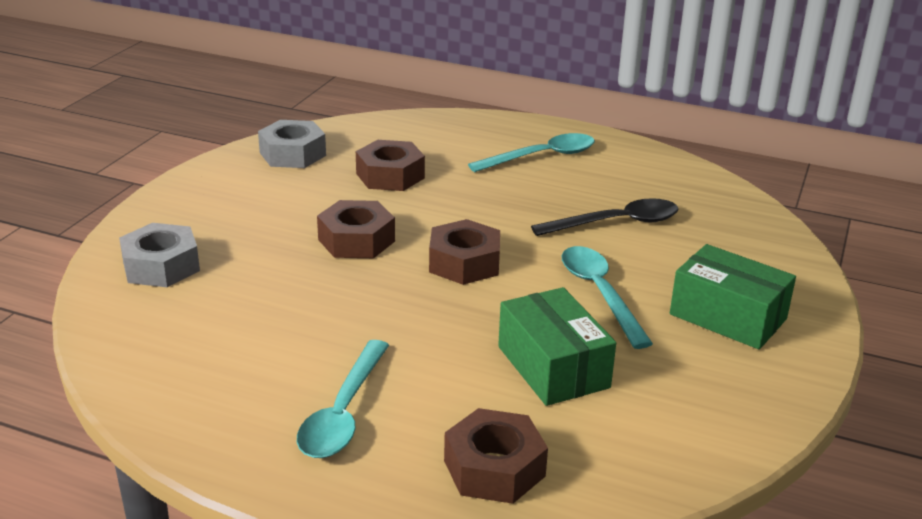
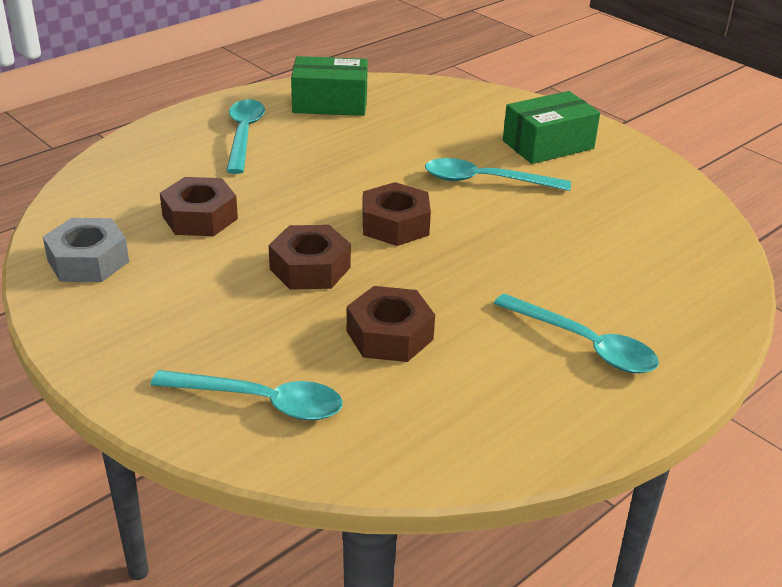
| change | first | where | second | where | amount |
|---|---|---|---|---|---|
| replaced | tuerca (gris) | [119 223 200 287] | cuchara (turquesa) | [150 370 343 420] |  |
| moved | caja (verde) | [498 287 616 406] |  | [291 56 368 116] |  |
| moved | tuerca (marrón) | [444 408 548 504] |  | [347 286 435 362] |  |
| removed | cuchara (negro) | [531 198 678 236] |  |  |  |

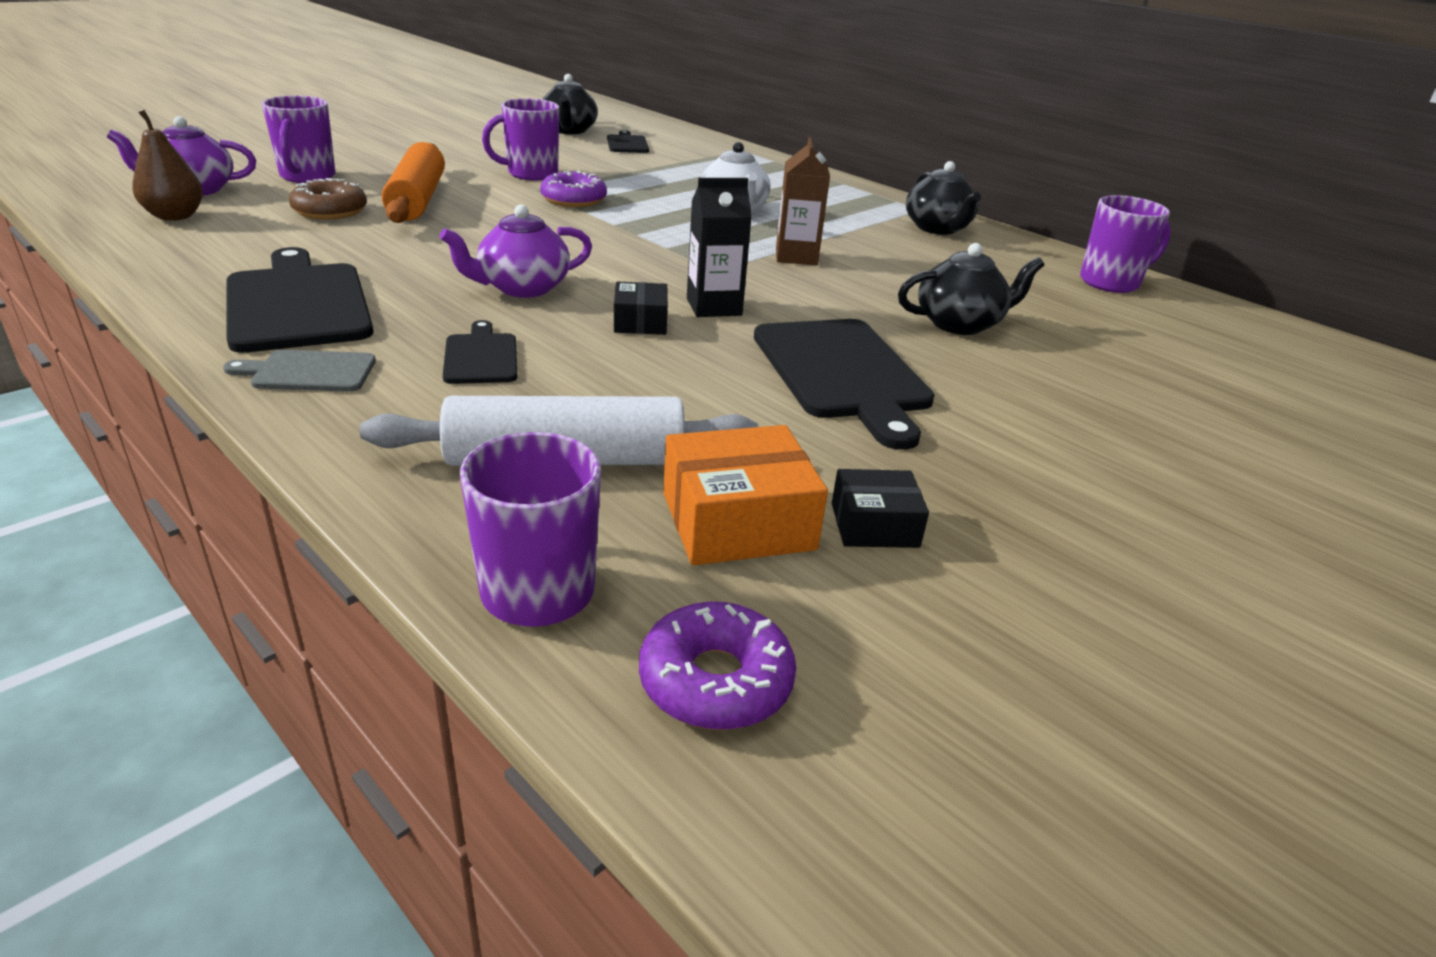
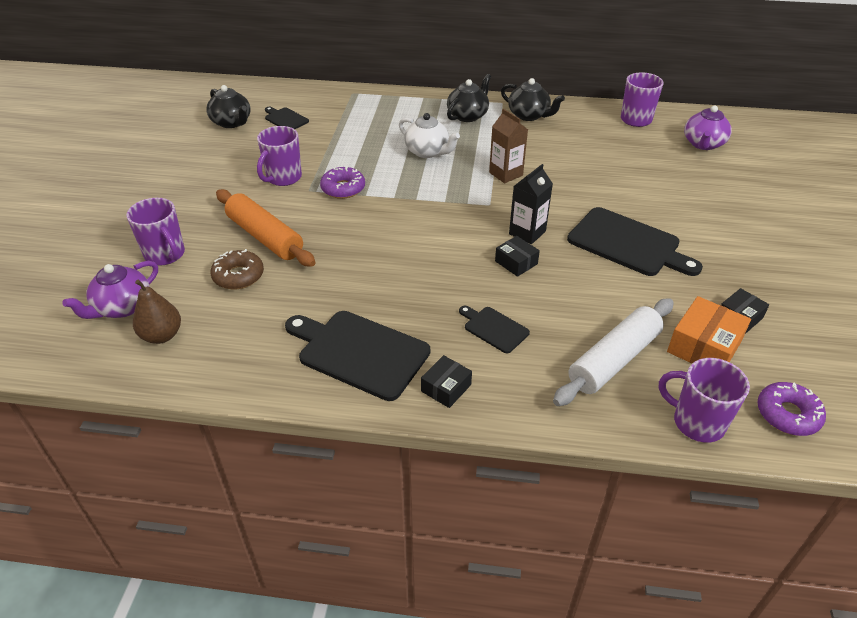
| change | first | where | second | where | amount |
|---|---|---|---|---|---|
| replaced | tabla de cortar (gris) | [223 350 376 392] | caja (negro) | [421 355 472 408] |  |
| moved | tetera (negro) | [898 243 1044 335] |  | [447 74 491 122] |  |
| moved | tetera (morado) | [440 204 592 298] |  | [684 105 732 150] |  |

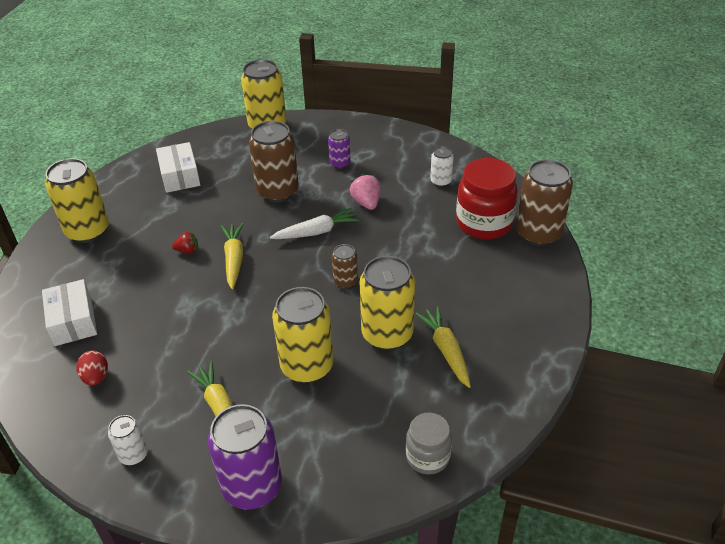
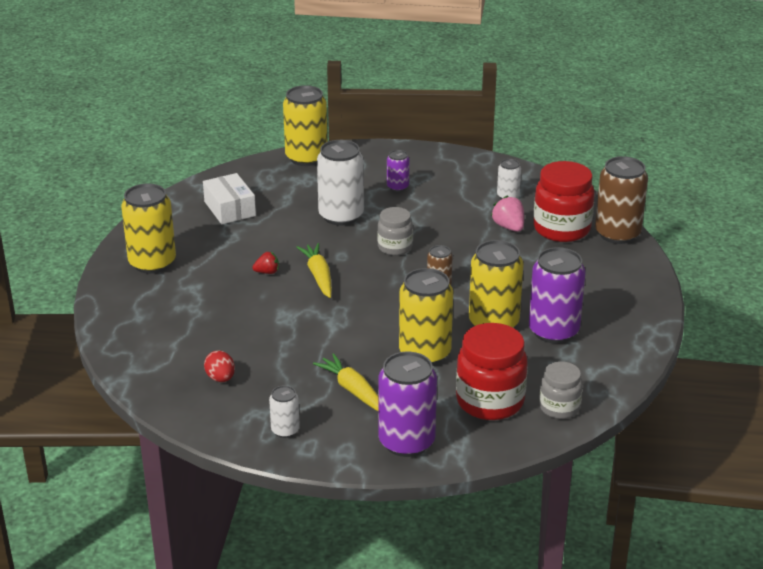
| change | first | where | second | where | amount |
|---|---|---|---|---|---|
| recoloured | lata (marrón) | [249 121 299 203] | lata (blanco) | [317 140 364 226] |  |
| replaced | zanahoria (blanco) | [270 207 360 239] | tarro (gris) | [377 207 413 256] |  |
| added |  |  | tarro (rojo) | [456 323 528 420] |  |
| moved | fresa (rosa) | [350 174 381 210] |  | [491 195 524 232] |  |
| replaced | zanahoria (amarillo) | [415 306 471 388] | lata (morado) | [529 247 586 343] |  |
| removed | caja (blanco) | [42 279 97 346] |  |  |  |

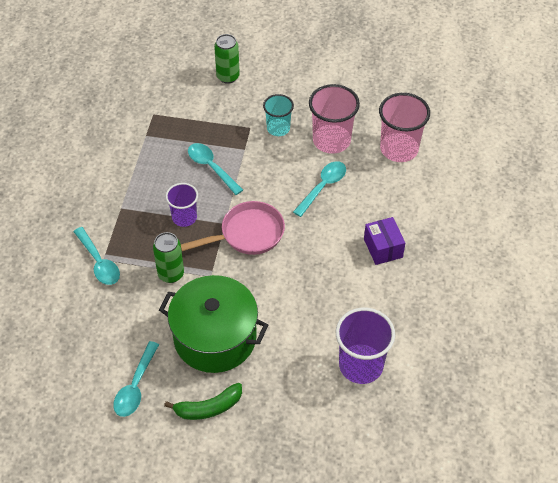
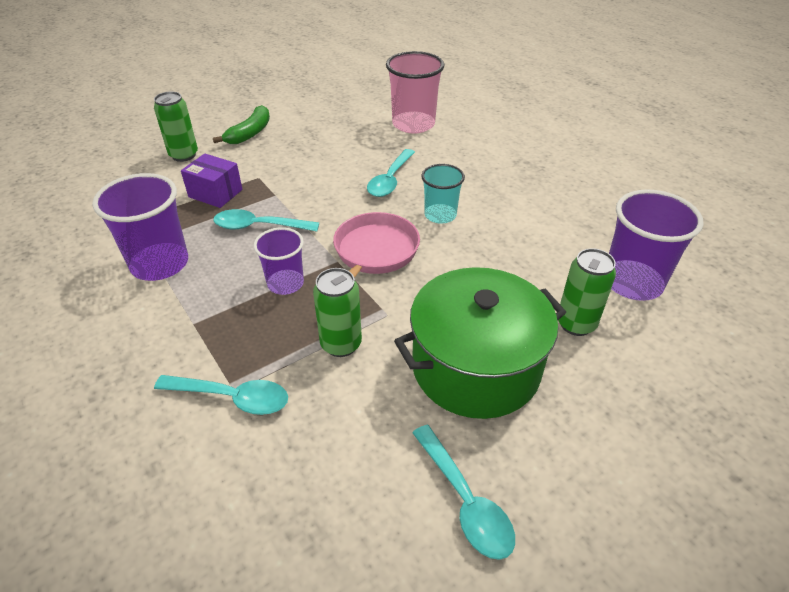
| change | first | where | second | where | amount |
|---|---|---|---|---|---|
| added |  |  | vaso (morado) | [92 173 188 281] |  |
| moved | caja (morado) | [364 217 405 265] |  | [181 153 242 208] |  |
| moved | plátano (verde) | [164 383 242 420] |  | [213 105 270 144] |  |
| turned | cuchara (turquesa) | [293 161 346 217] |  | [367 149 415 197] | 150 degrees counterclockwise |
| moved | vaso (turquesa) | [263 94 294 136] |  | [421 164 465 224] |  |
| added |  |  | lata (verde) | [558 248 616 336] |  |
| removed | vaso (rosa) | [309 84 360 154] |  |  |  |

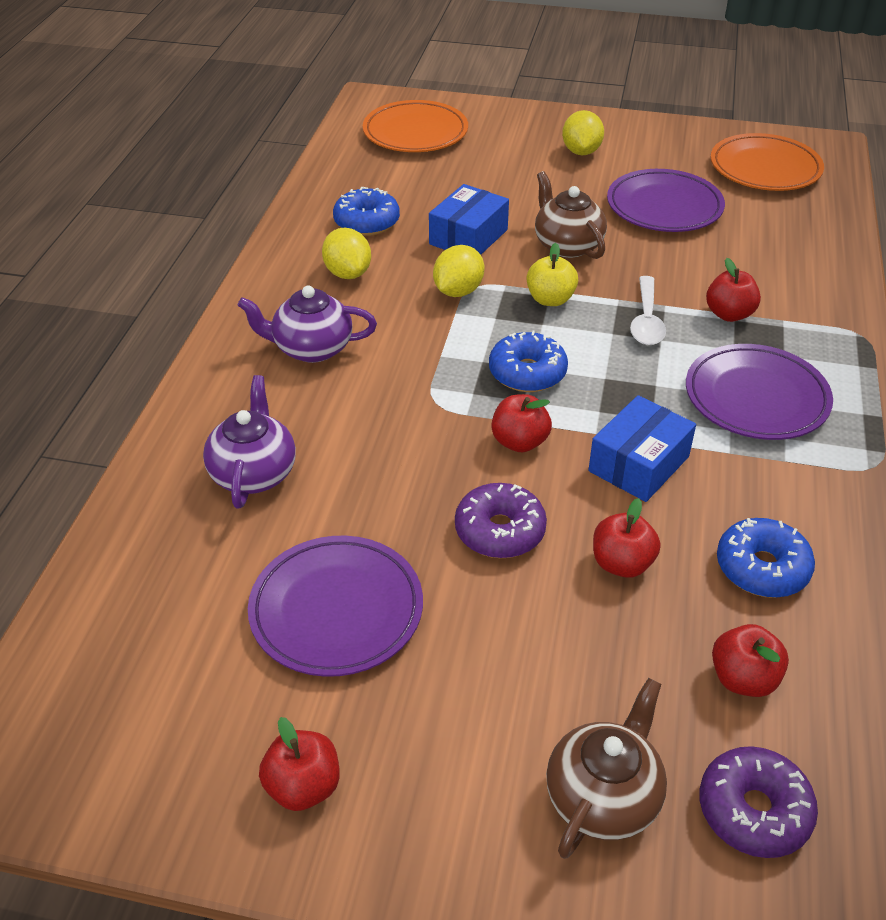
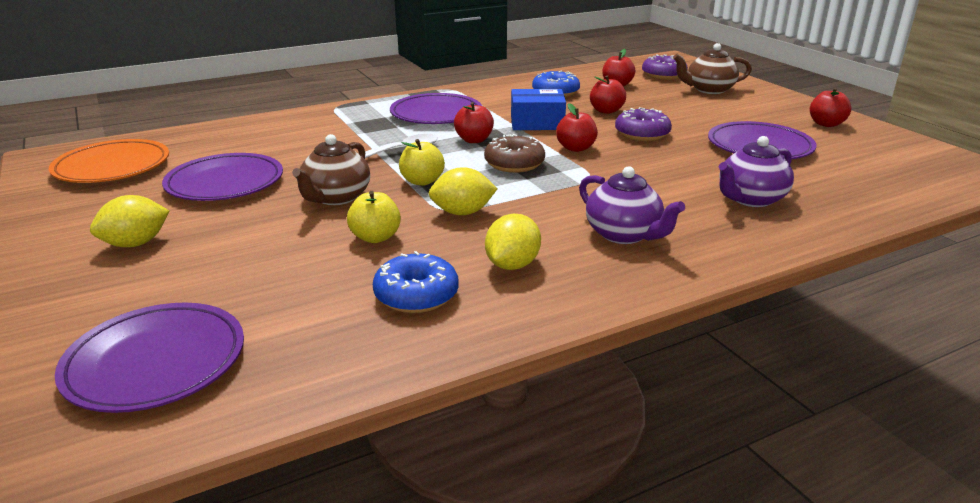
| change | first | where | second | where | amount |
|---|---|---|---|---|---|
| recoloured | plato (naranja) | [363 100 468 152] | plato (morado) | [55 303 244 413] |  |
| replaced | caja (azul) | [429 184 509 255] | manzana (amarillo) | [347 191 401 243] |  |
| moved | manzana (rojo) | [706 258 761 322] |  | [454 102 494 143] |  |
| recoloured | rosquilla (azul) | [489 331 568 392] | rosquilla (marrón) | [484 134 545 173] |  |

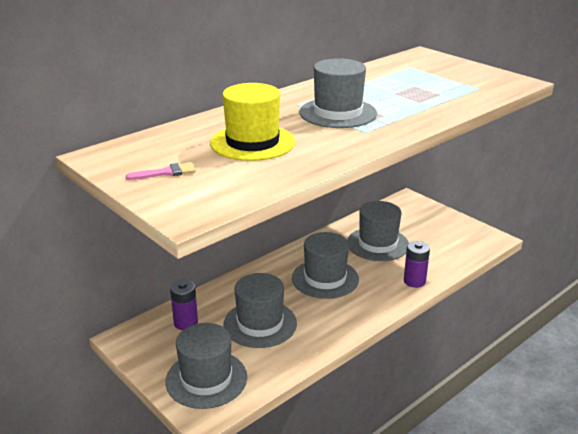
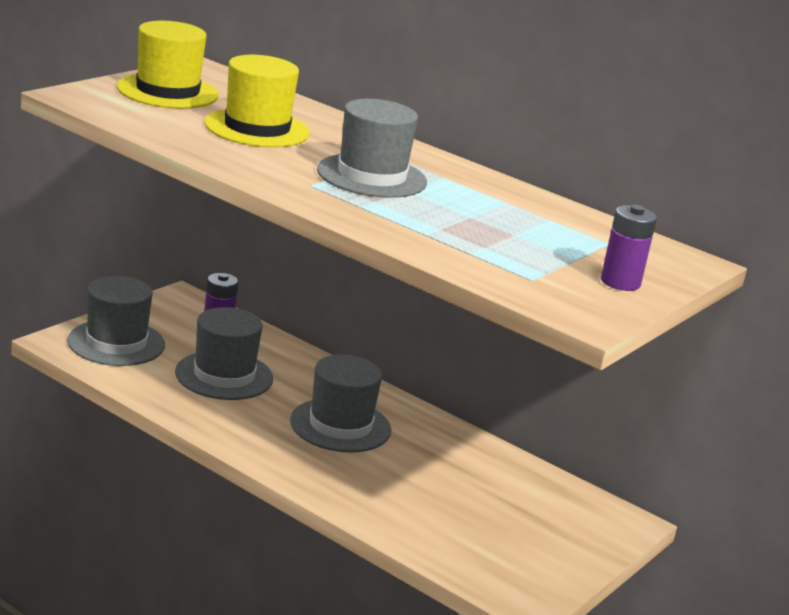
| change | first | where | second | where | amount |
|---|---|---|---|---|---|
| replaced | pincel (rosa) | [125 162 196 180] | sombrero (amarillo) | [117 21 219 109] |  |
| moved | pila (morado) | [404 241 430 288] |  | [601 205 657 291] |  |
| removed | sombrero (gris) | [347 201 409 261] |  |  |  |

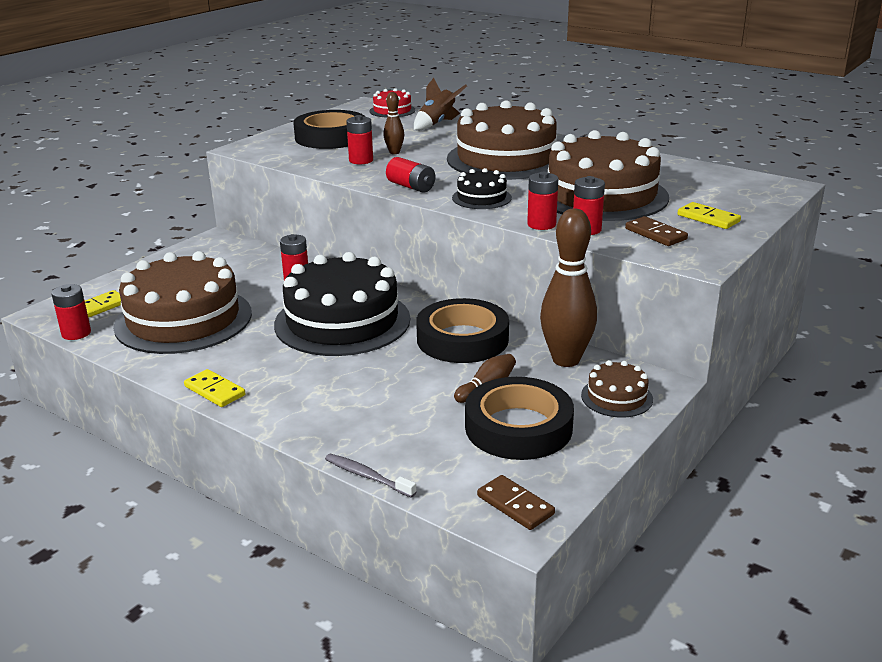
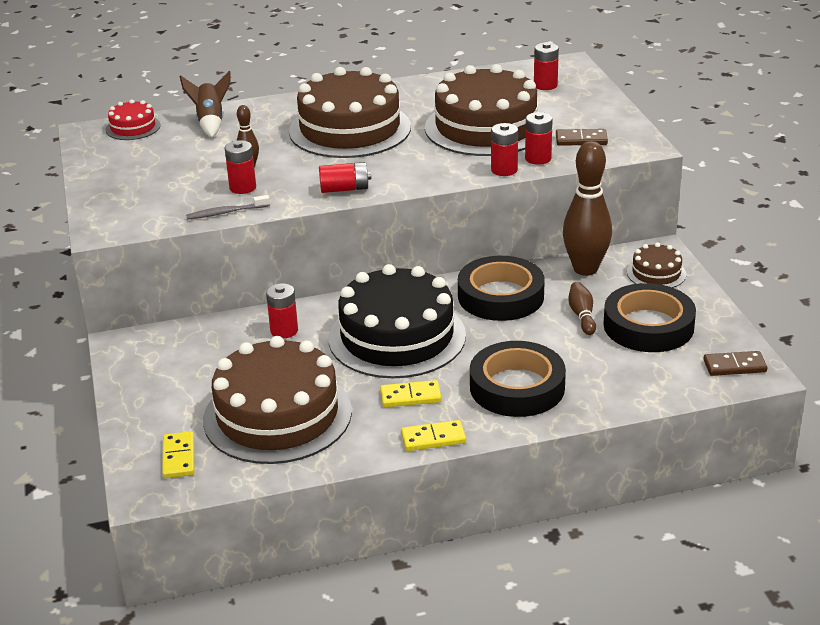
| change | first | where | second | where | amount |
|---|---|---|---|---|---|
| moved | cepillo de dientes (gris) | [325 454 417 498] |  | [186 195 270 220] |  |
| moved | ficha de dominó (amarillo) | [678 202 741 229] |  | [380 380 442 407] |  |
| moved | cinta adhesiva (negro) | [293 110 365 149] |  | [470 341 566 417] |  |
| moved | pila (rojo) | [51 284 91 340] |  | [534 42 559 90] |  |
| removed | tarta (negro) | [452 168 512 209] |  |  |  |

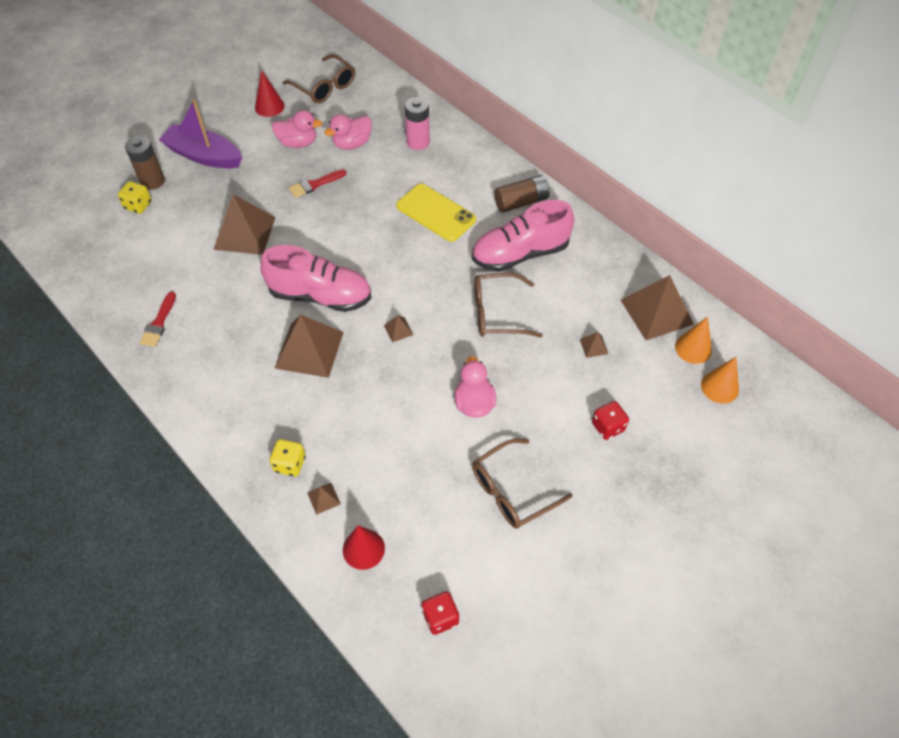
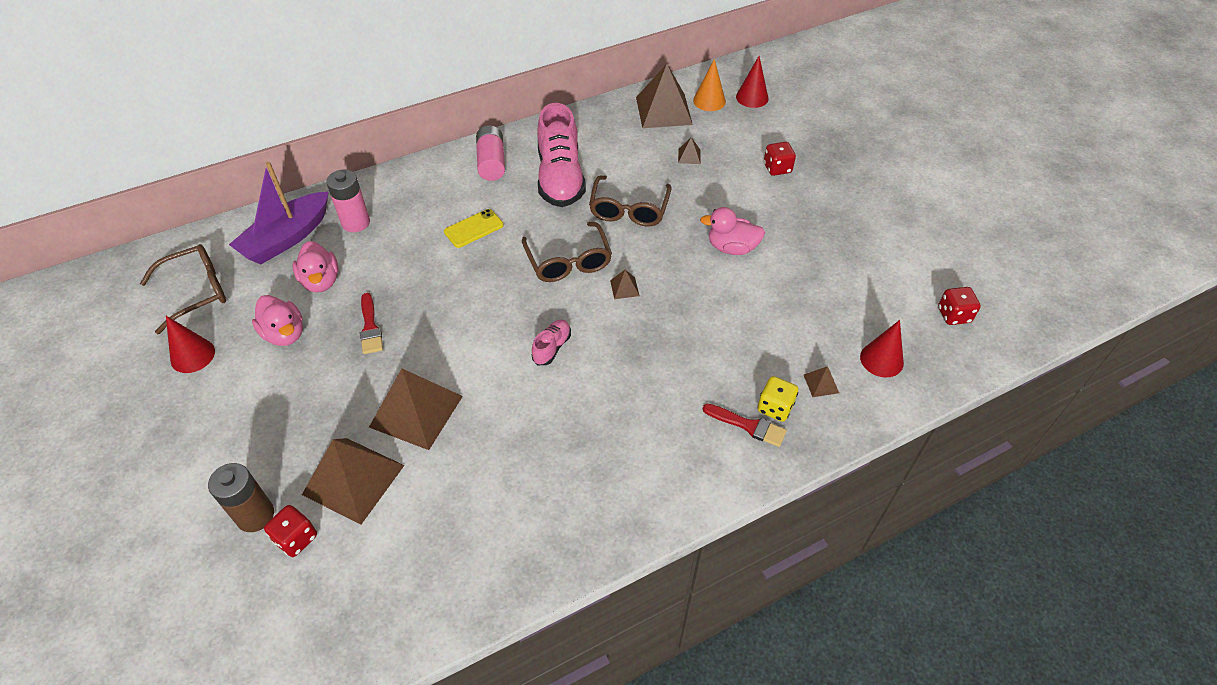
| change | first | where | second | where | amount |
|---|---|---|---|---|---|
| moved | barco (morado) | [159 99 242 169] |  | [229 162 329 264] |  |
| turned | pato (rosa) | [272 110 322 148] |  | [252 295 303 346] | 120 degrees clockwise |
| recoloured | dado (amarillo) | [118 181 152 214] | dado (rojo) | [264 505 317 557] |  |
| moved | pirámide (marrón) | [274 314 344 378] |  | [302 438 405 524] |  |
| resized | móvil (amarillo) | [396 184 476 242] |  | [444 209 504 248] | x0.63 |
| recoloured | pila (marrón) | [494 175 550 212] | pila (rosa) | [476 125 505 181] |  |
| moved | gafas (marrón) | [472 439 573 529] |  | [522 222 612 282] |  |
| resized | zapato (rosa) | [260 245 371 312] |  | [532 320 571 365] | x0.45 |
| moved | pincel (rojo) | [140 291 176 347] |  | [703 404 787 447] |  |
| recoloured | cono (naranja) | [701 357 739 404] | cono (rojo) | [736 56 768 108] |  |

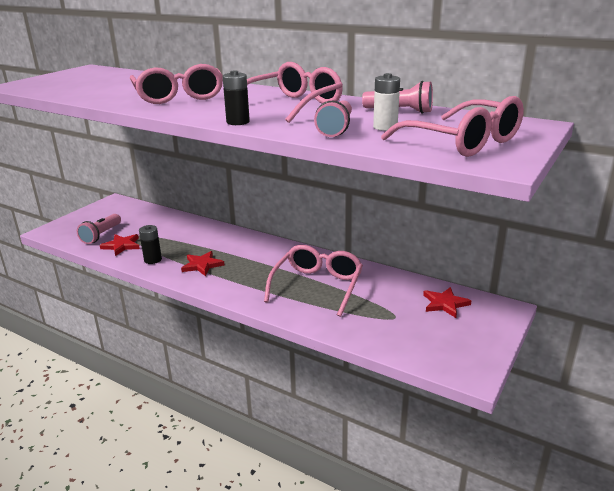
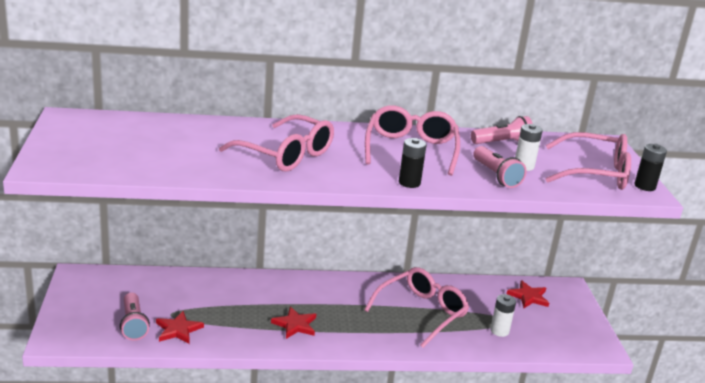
| change | first | where | second | where | amount |
|---|---|---|---|---|---|
| turned | gafas (rosa) | [264 245 363 317] |  | [365 267 469 348] | 60 degrees clockwise |
| added |  |  | pila (blanco) | [490 294 516 337] |  |
| moved | pila (negro) | [139 225 162 264] |  | [634 144 667 191] |  |

